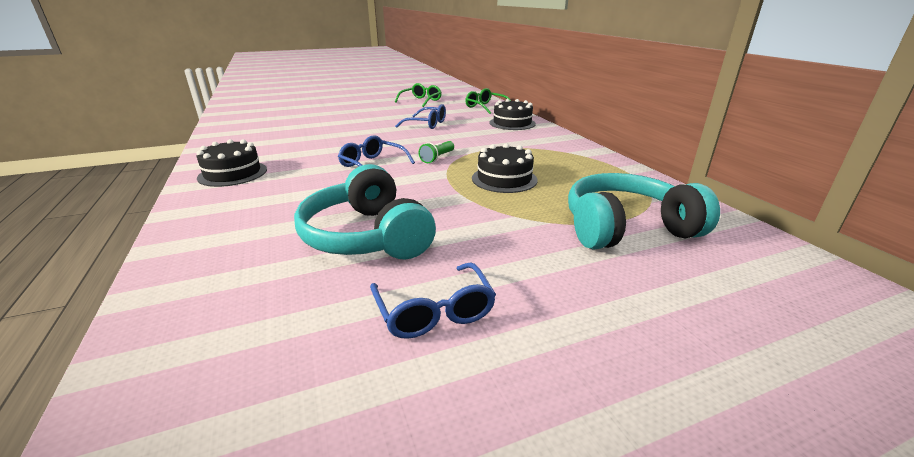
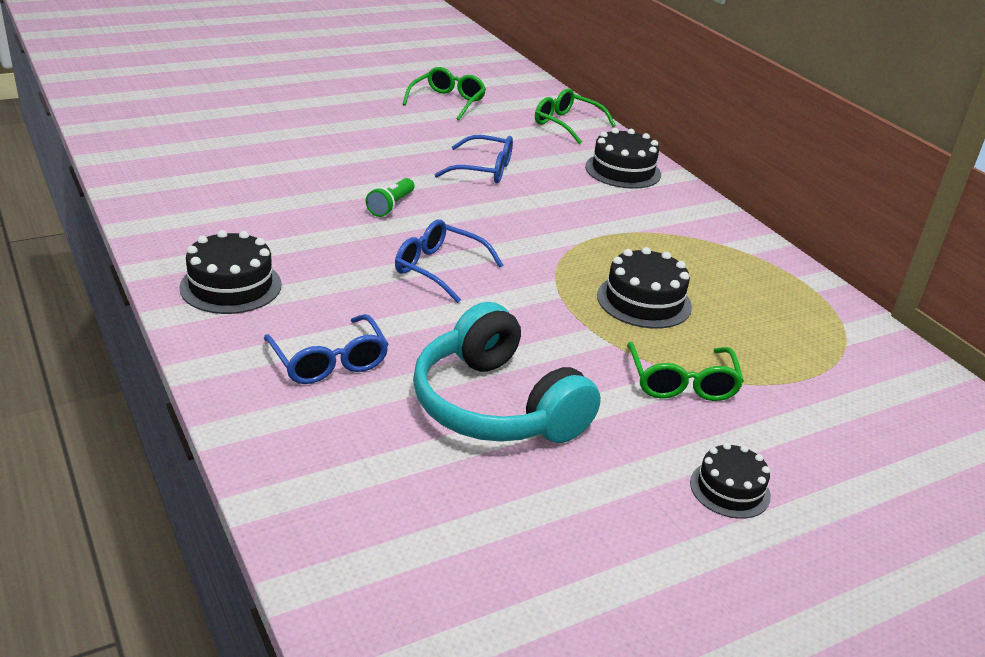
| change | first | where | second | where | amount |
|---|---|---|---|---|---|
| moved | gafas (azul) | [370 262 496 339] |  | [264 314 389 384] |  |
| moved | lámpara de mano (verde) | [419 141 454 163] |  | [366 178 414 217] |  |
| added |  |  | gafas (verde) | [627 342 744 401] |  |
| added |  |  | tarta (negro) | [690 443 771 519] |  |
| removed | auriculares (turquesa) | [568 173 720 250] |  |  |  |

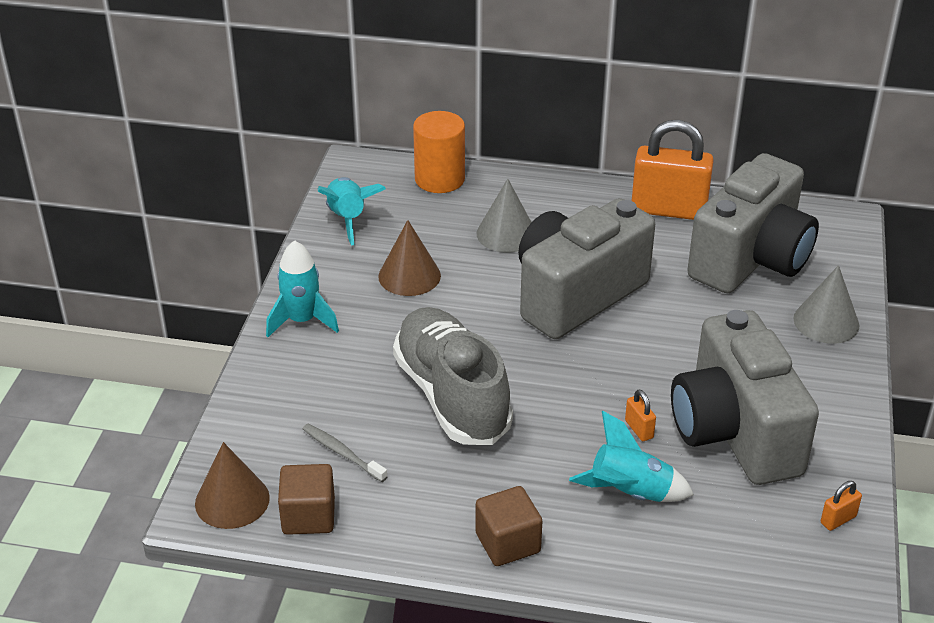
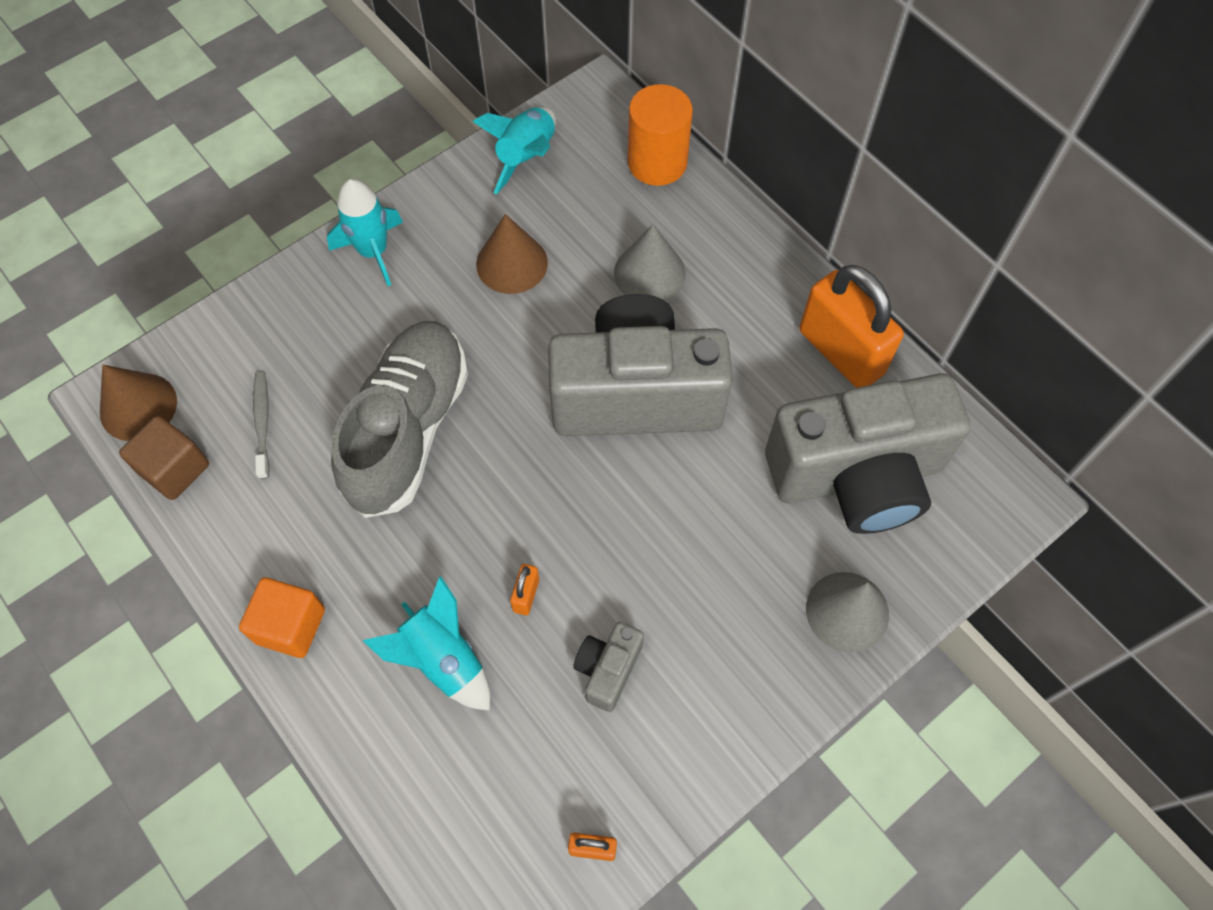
| change | first | where | second | where | amount |
|---|---|---|---|---|---|
| recoloured | cubo (marrón) | [475 486 542 566] | cubo (naranja) | [239 577 325 658] |  |
| resized | cámara (gris) | [671 310 819 485] |  | [573 622 644 712] | x0.42 |

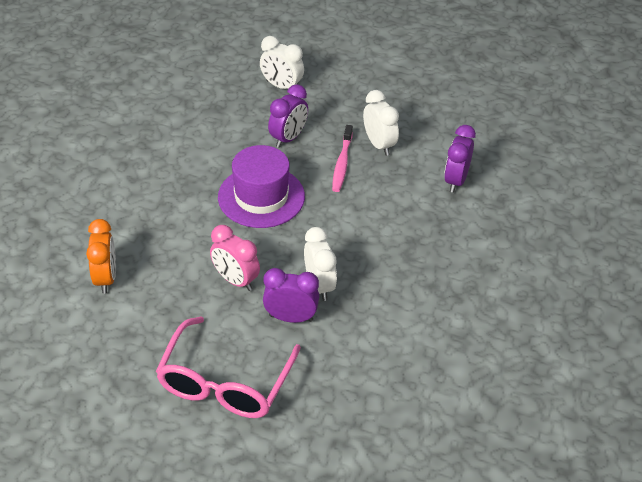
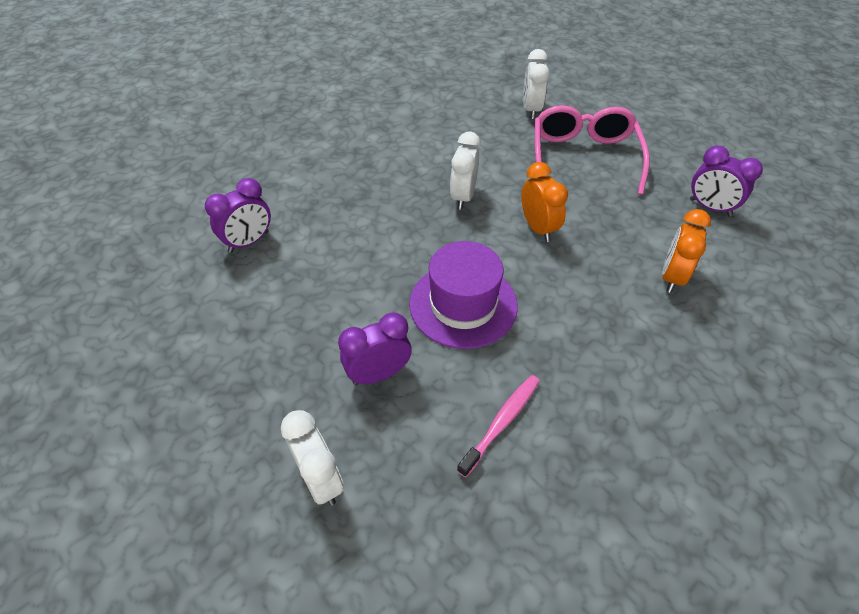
| change | first | where | second | where | amount |
|---|---|---|---|---|---|
| moved | cepillo de dientes (rosa) | [332 125 353 192] |  | [457 375 540 477] |  |
| recoloured | despertador (rosa) | [210 225 260 291] | despertador (naranja) | [521 162 568 242] |  |
| moved | despertador (blanco) | [363 90 399 156] |  | [523 49 550 119] |  |
| turned | gafas (rosa) | [156 316 301 418] |  | [535 105 650 195] | 45 degrees counterclockwise |
| moved | despertador (morado) | [263 268 319 323] |  | [690 145 763 216] |  |

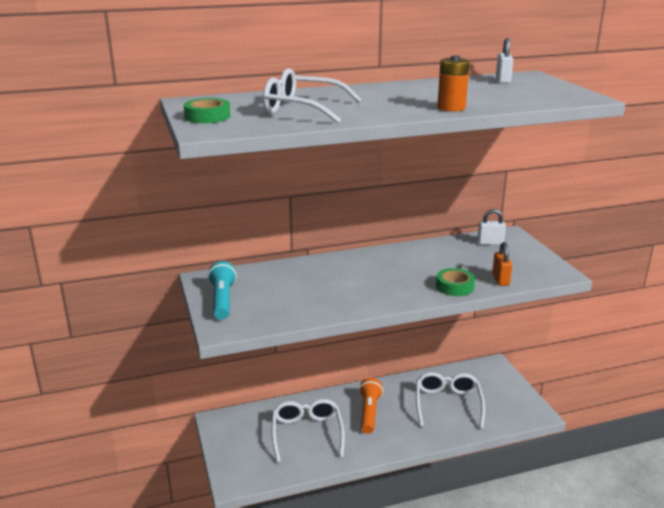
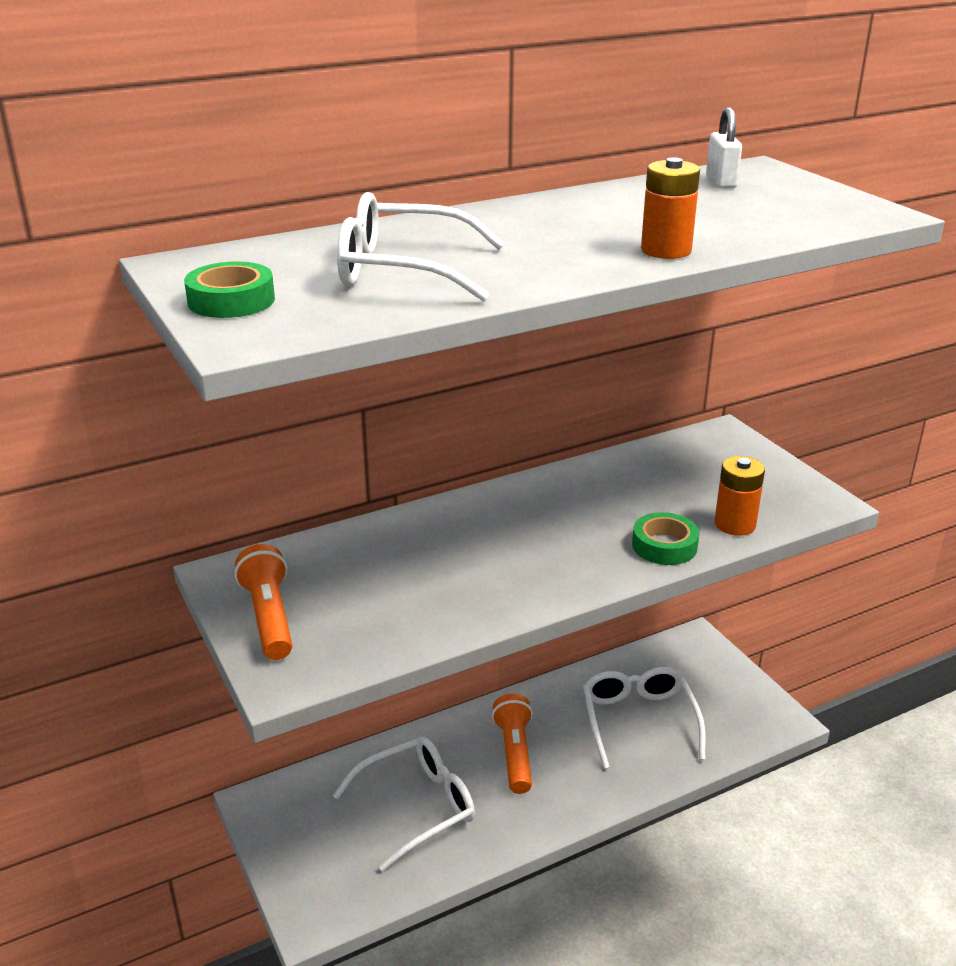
| change | first | where | second | where | amount |
|---|---|---|---|---|---|
| recoloured | lámpara de mano (turquesa) | [208 261 237 320] | lámpara de mano (naranja) | [235 544 292 660] |  |
| turned | gafas (blanco) | [272 399 345 463] |  | [333 737 475 871] | 75 degrees clockwise |
| replaced | candado (naranja) | [492 242 512 286] | pila (naranja) | [714 456 765 536] |  |
| removed | candado (blanco) | [477 209 506 245] |  |  |  |

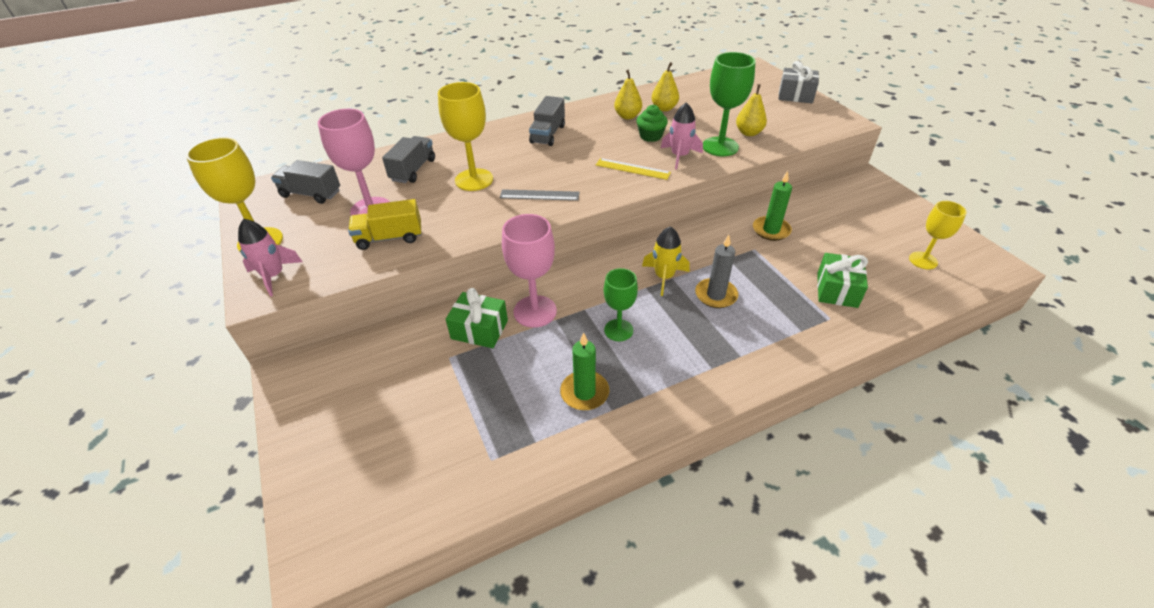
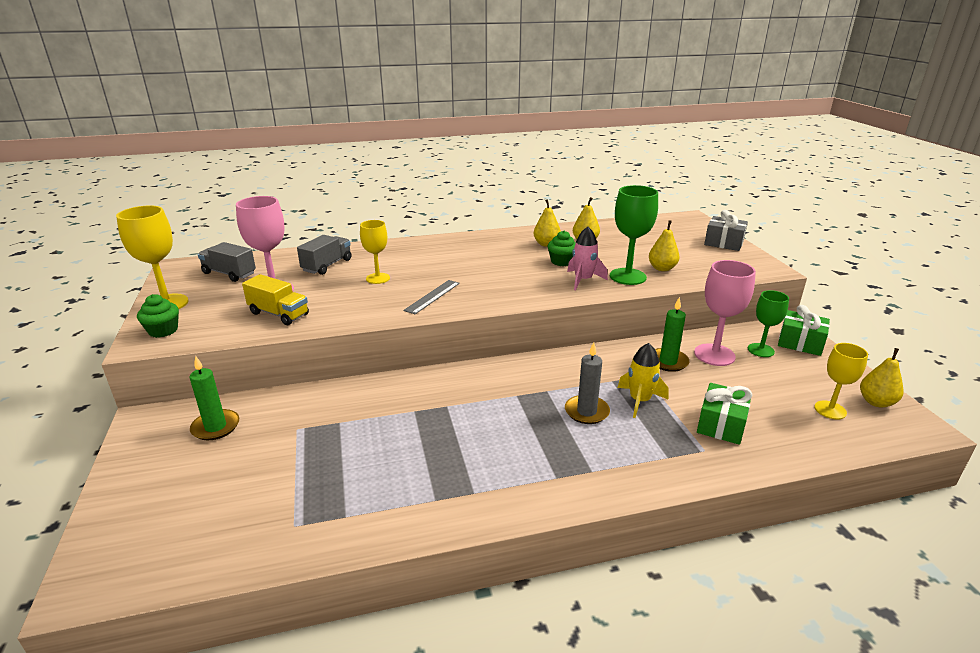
| change | first | where | second | where | amount |
|---|---|---|---|---|---|
| replaced | cohete (rosa) | [238 219 302 297] | magdalena (verde) | [137 294 179 338] |  |
| moved | vela (verde) | [560 333 609 410] |  | [190 355 239 440] |  |
| turned | camión (amarillo) | [348 199 421 250] |  | [242 274 309 325] | 150 degrees counterclockwise |
| resized | copa (amarillo) | [438 82 493 191] |  | [360 220 390 284] | x0.65 |
| turned | regla (gris) | [500 189 580 201] |  | [403 280 460 314] | 75 degrees counterclockwise |
| moved | cohete (amarillo) | [642 226 689 296] |  | [617 343 669 418] |  |
| moved | copa (rosa) | [502 214 557 328] |  | [694 260 756 366] |  |
| moved | copa (verde) | [604 268 638 341] |  | [748 290 789 357] |  |
| moved | regalo (verde) | [446 288 508 348] |  | [778 305 830 356] |  |
| added |  |  | pera (amarillo) | [860 348 903 407] |  |
| removed | camión (gris) | [529 96 565 146] |  |  |  |
| removed | regla (amarillo) | [596 158 671 180] |  |  |  |

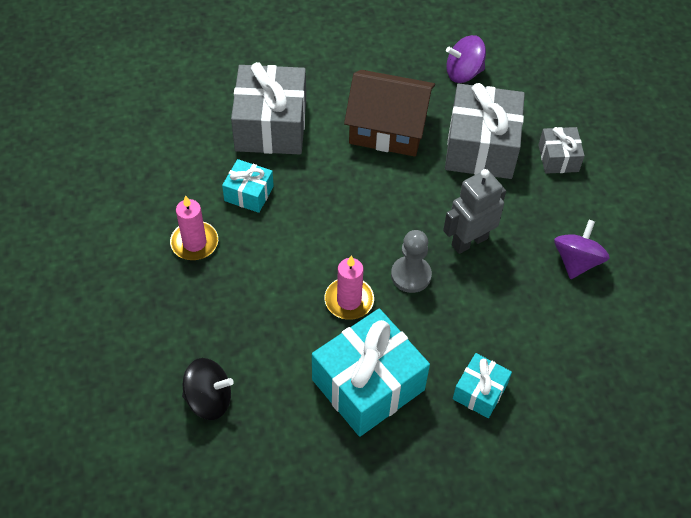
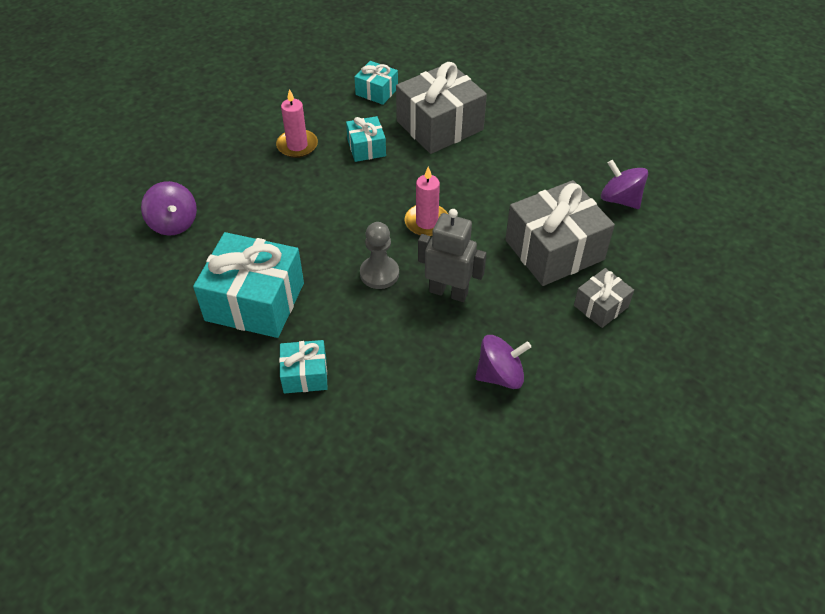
| change | first | where | second | where | amount |
|---|---|---|---|---|---|
| recoloured | peonza (negro) | [182 358 234 420] | peonza (morado) | [141 181 197 236] |  |
| added |  |  | regalo (turquesa) | [354 61 398 105] |  |
| moved | vela (rosa) | [325 256 374 320] |  | [405 167 448 237] |  |
| removed | casa (marrón) | [344 70 435 157] |  |  |  |

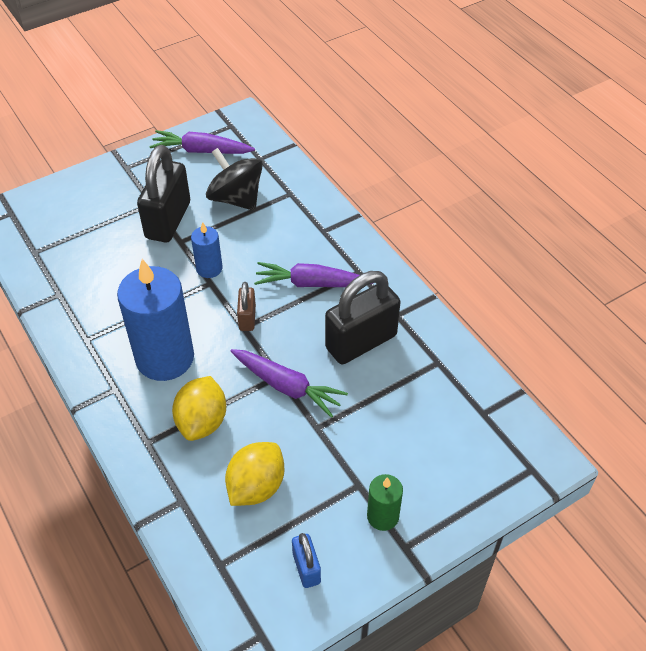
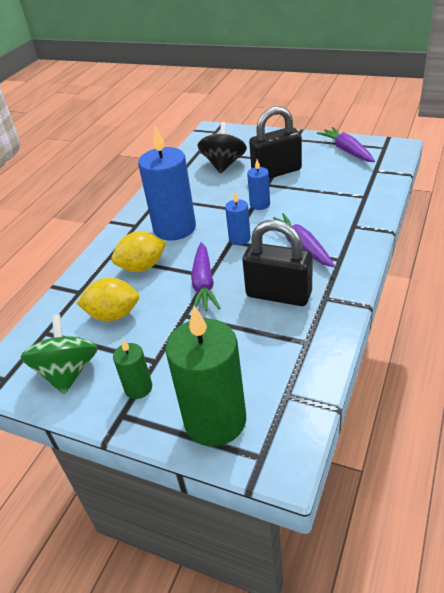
| change | first | where | second | where | amount |
|---|---|---|---|---|---|
| replaced | candado (azul) | [292 533 321 588] | peonza (verde) | [21 314 98 394] |  |
| added |  |  | vela (verde) | [165 306 246 446] |  |
| moved | peonza (negro) | [206 148 263 211] |  | [197 122 247 174] |  |
| replaced | candado (marrón) | [237 282 256 331] | vela (azul) | [225 192 251 245] |  |

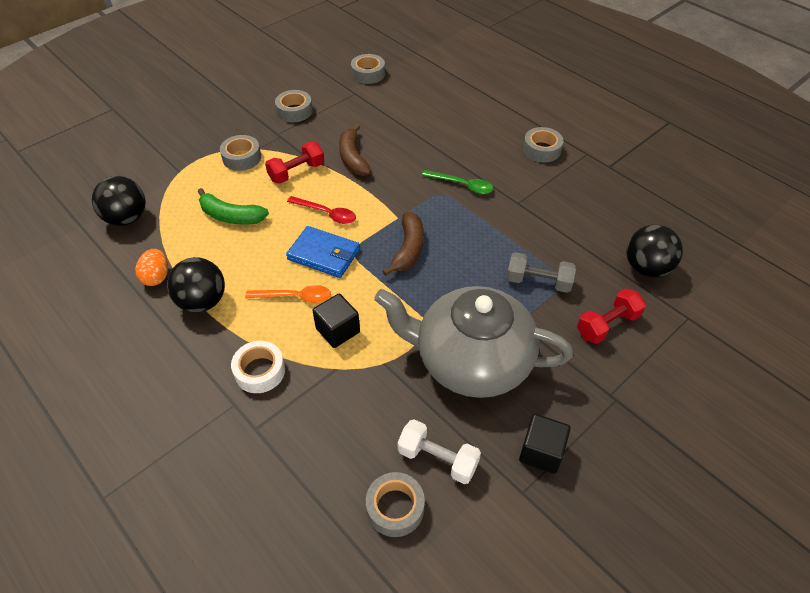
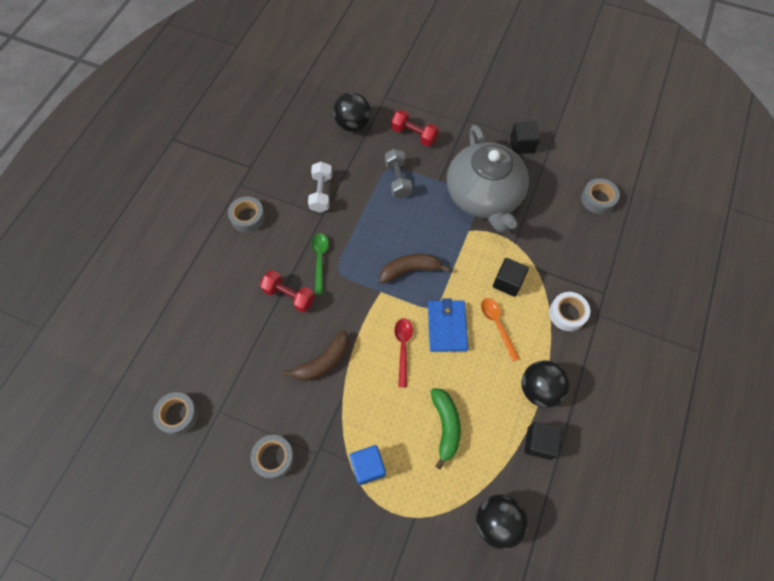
| change | first | where | second | where | amount |
|---|---|---|---|---|---|
| moved | mancuerna (rojo) | [265 142 324 184] |  | [260 270 315 313] |  |
| moved | mancuerna (blanco) | [398 419 481 484] |  | [308 161 332 213] |  |
| replaced | cinta adhesiva (gris) | [220 135 261 171] | cubo (azul) | [350 445 386 485] |  |
| replaced | huevo (naranja) | [135 249 168 286] | cubo (negro) | [525 422 562 460] |  |

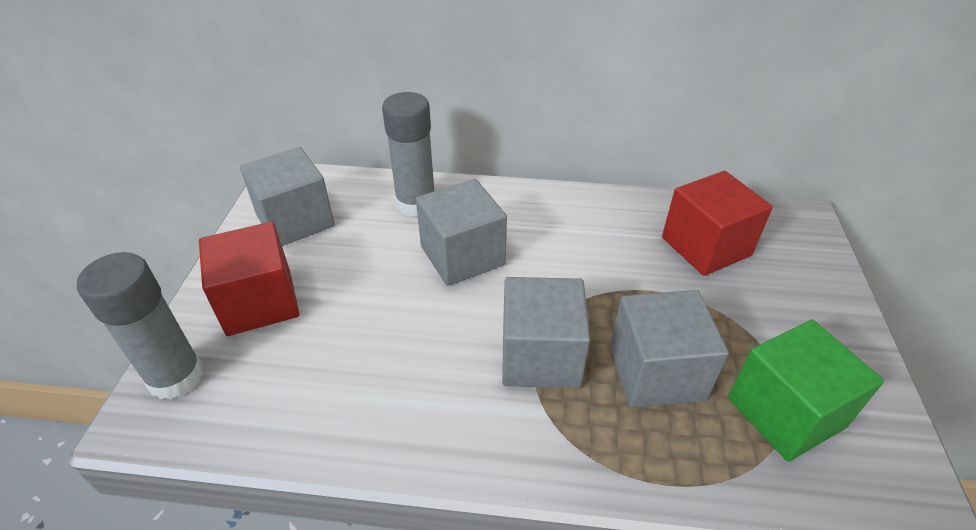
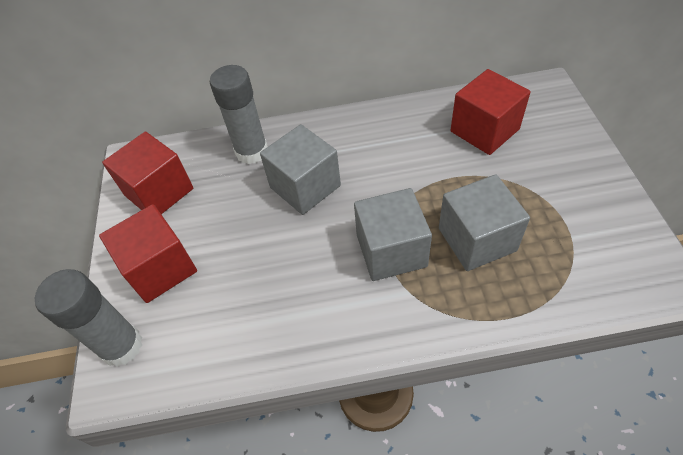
| change | first | where | second | where | amount |
|---|---|---|---|---|---|
| recoloured | cubo (gris) | [240 147 335 246] | cubo (rojo) | [102 132 193 214] |  |
| removed | cubo (verde) | [728 319 884 462] |  |  |  |

